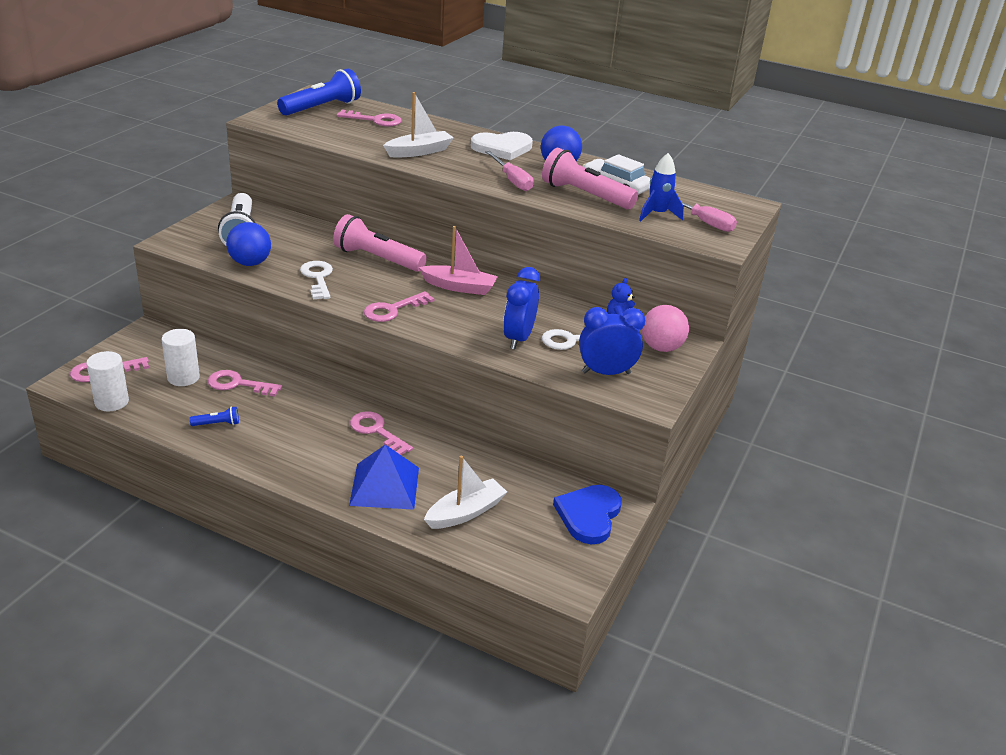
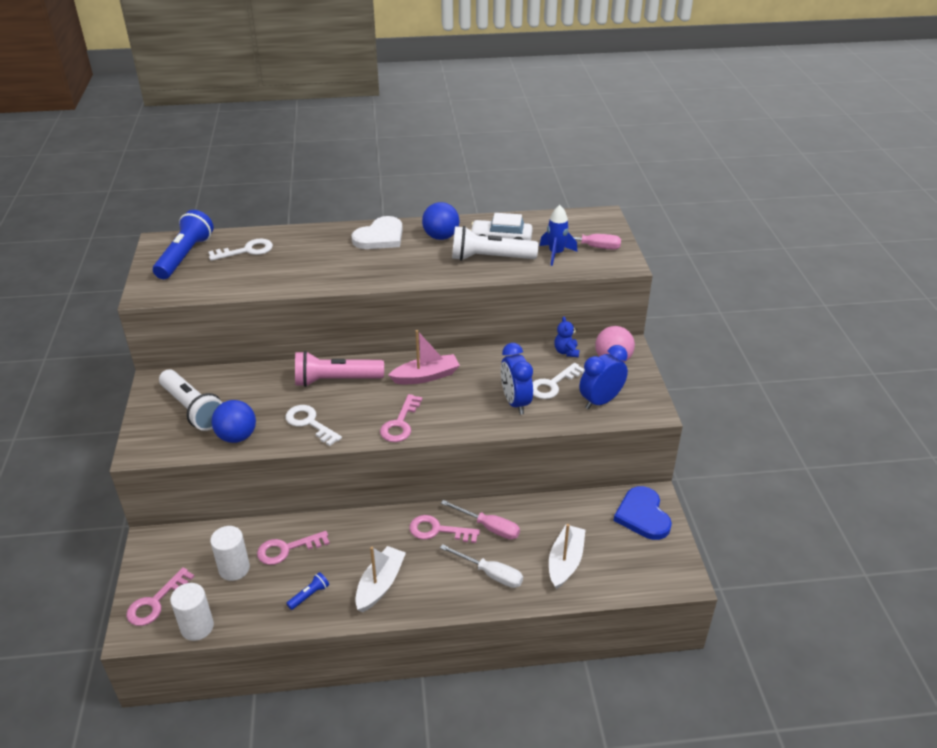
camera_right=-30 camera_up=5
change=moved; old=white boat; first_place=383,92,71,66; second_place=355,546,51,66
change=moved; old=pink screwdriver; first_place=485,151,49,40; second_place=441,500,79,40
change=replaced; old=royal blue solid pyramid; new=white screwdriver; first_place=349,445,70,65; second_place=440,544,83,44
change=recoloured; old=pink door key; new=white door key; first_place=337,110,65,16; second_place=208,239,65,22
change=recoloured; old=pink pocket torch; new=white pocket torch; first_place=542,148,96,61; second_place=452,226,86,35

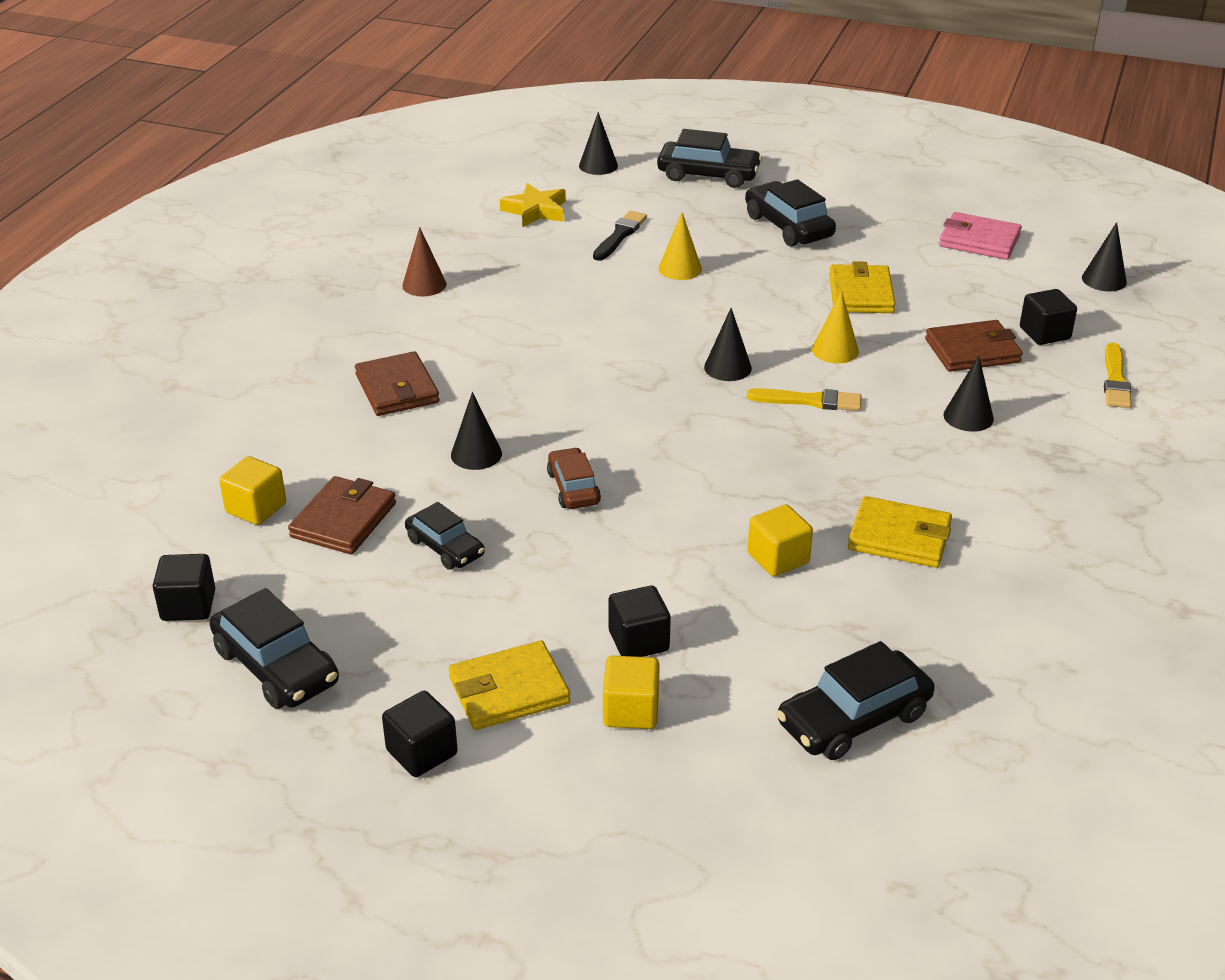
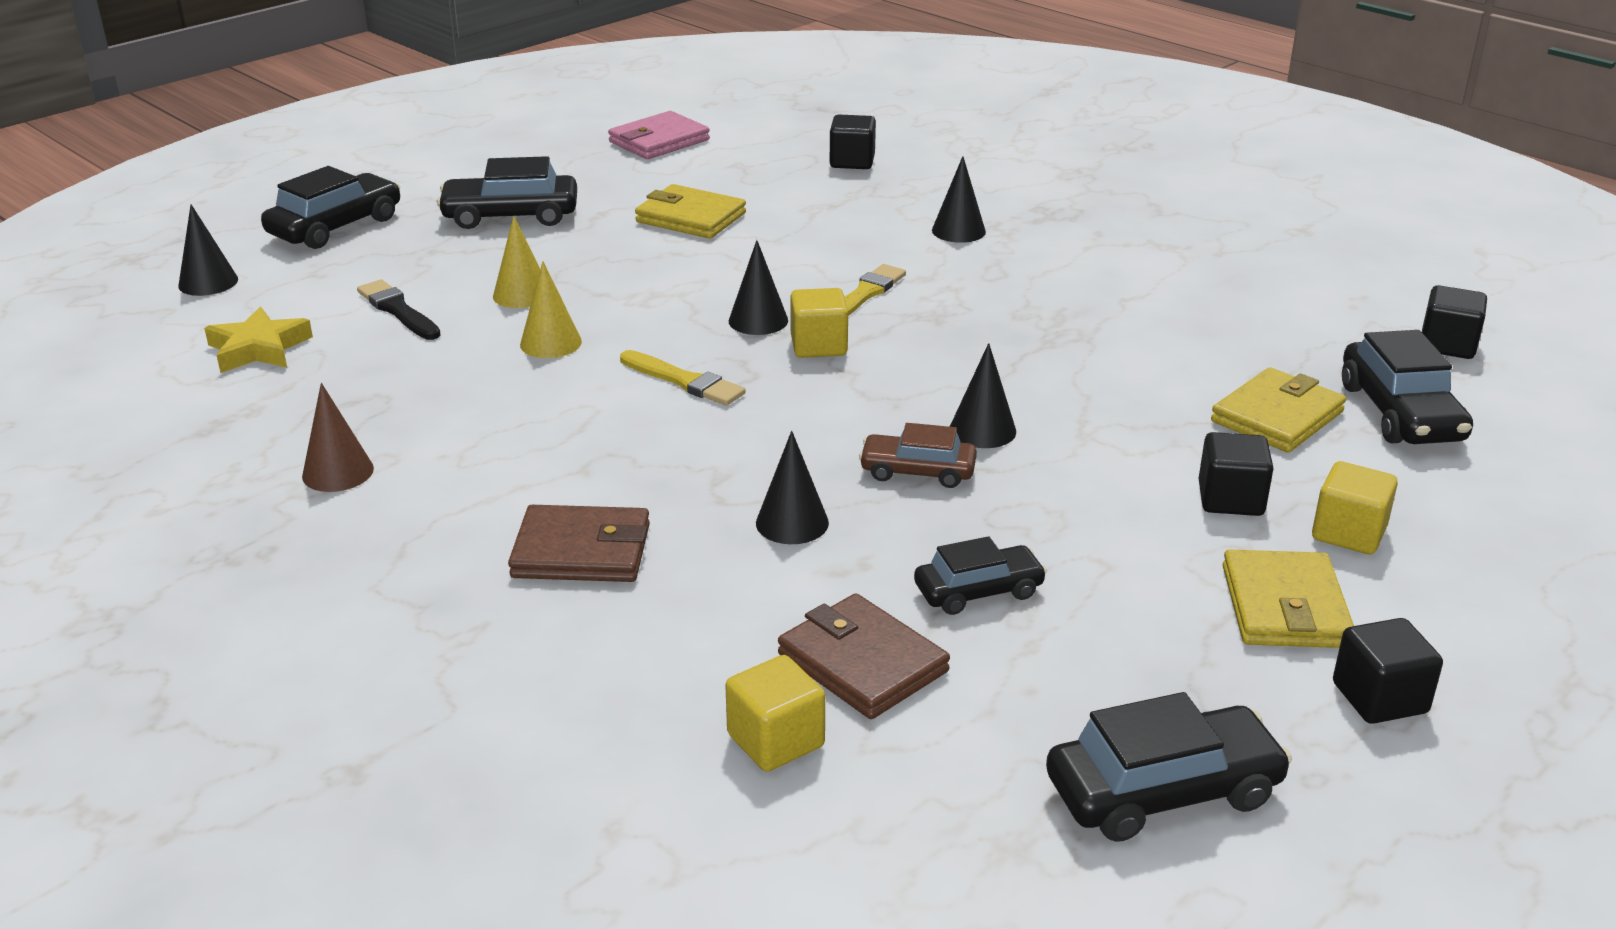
camera_right=-65 camera_up=-5
change=removed; old=russet wallet; first_place=925,320,98,52
change=moved; old=jet-black block; first_place=153,554,62,67; second_place=1422,285,65,74
change=moved; old=bright yellow block; first_place=747,504,66,72; second_place=790,288,58,70
change=moved; old=bright yellow cone; first_place=812,291,47,73; second_place=520,261,62,97
change=moved; old=bright yellow wallet; first_place=848,496,104,72; second_place=1211,367,135,85
change=moved; old=jet-black cone; first_place=1082,222,45,69; second_place=950,343,66,105
change=moved; old=bright yellow brush; first_place=1104,343,28,65; second_place=620,350,126,56

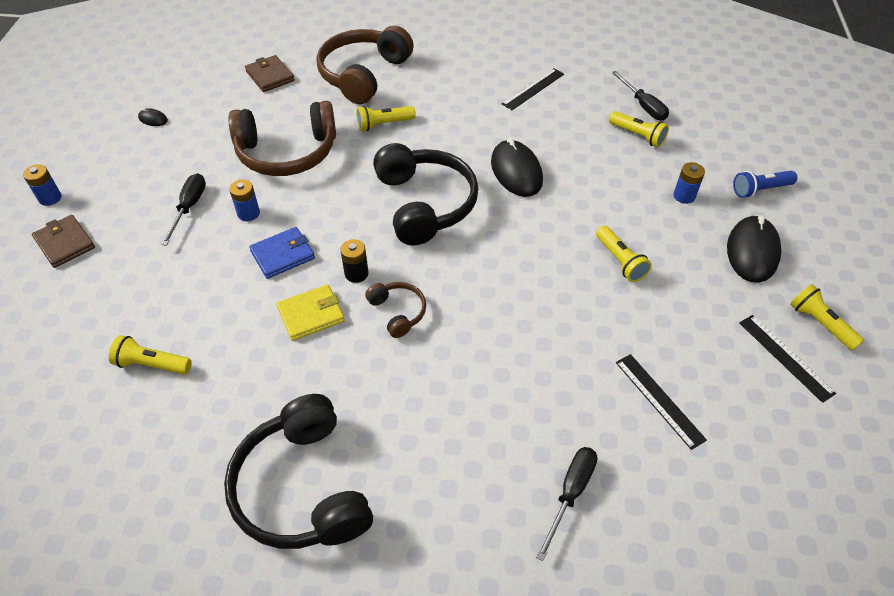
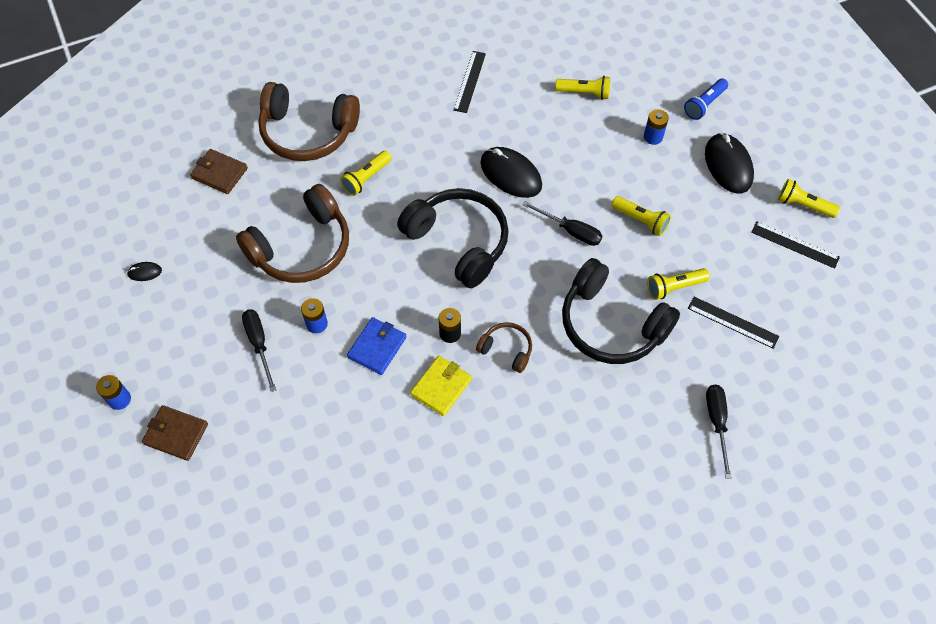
camera_right=-30 camera_up=10
change=moved; old=bright yellow pocket torch; first_place=109,335,83,39; second_place=647,268,63,32
change=moved; old=jet-black over-ear headphones; first_place=224,394,149,155; second_place=562,258,118,106
change=moved; old=jet-black screwdriver; first_place=612,71,57,50; second_place=522,201,80,45
change=turned; old=russet over-ear headphones; first_place=317,26,97,78; second_place=258,82,102,79; degrees=-75

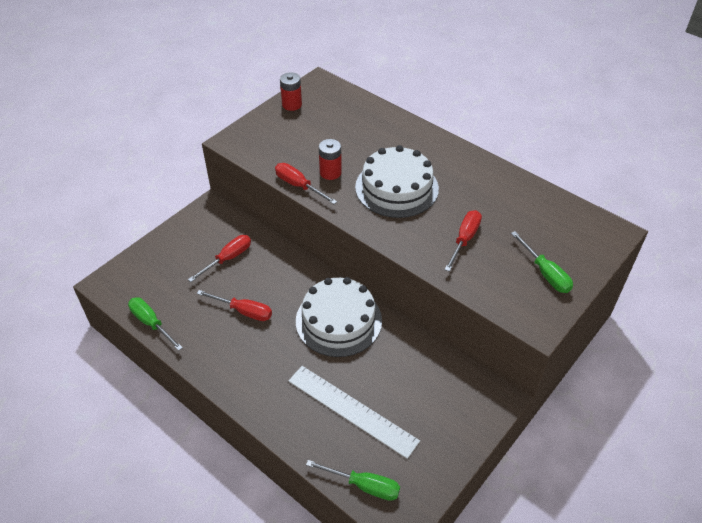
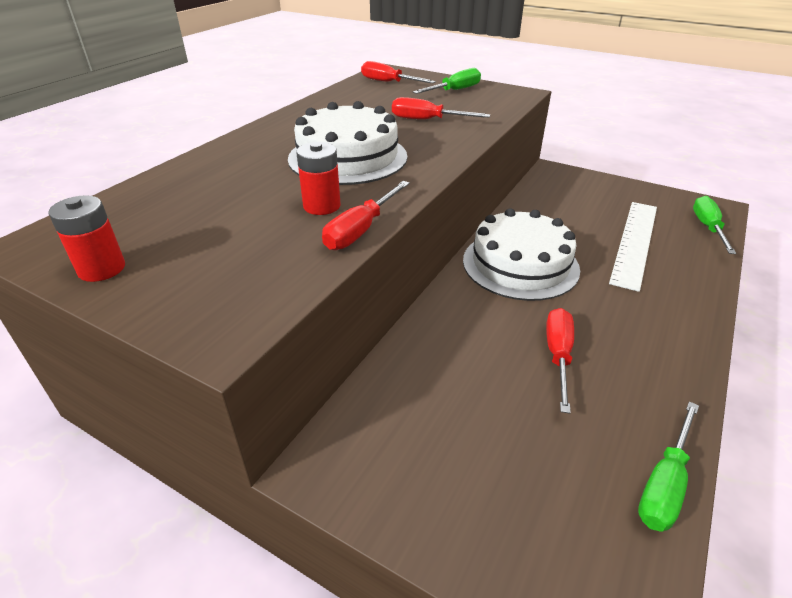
camera_right=-100 camera_up=-10
change=moved; old=red screwdriver; first_place=188,235,63,47; second_place=361,61,75,22

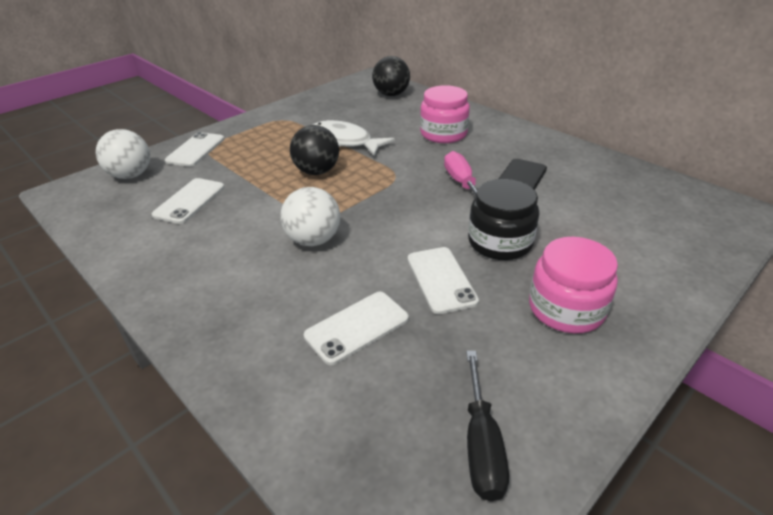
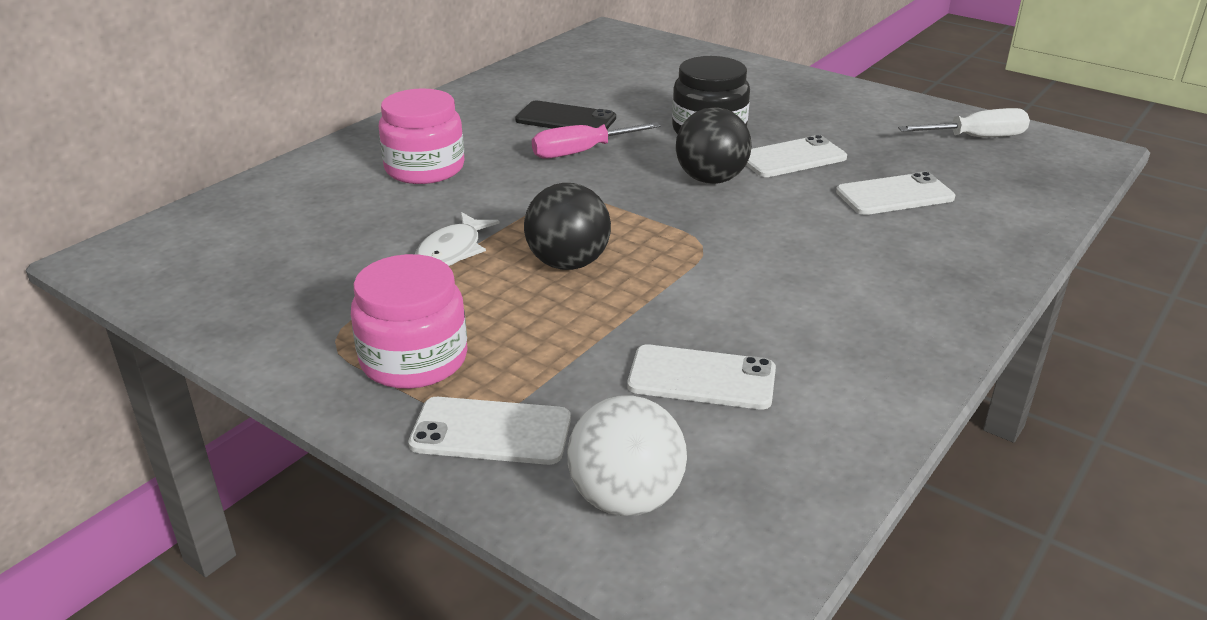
camera_right=-100 camera_up=-5
change=removed; old=white play ball; first_place=280,187,60,59
change=moved; old=jet-black play ball; first_place=372,56,38,40; second_place=676,107,76,77
change=moved; old=pink jam jar; first_place=529,237,89,96; second_place=351,254,117,135
change=recoloured; old=jet-black screwdriver; new=white screwdriver; first_place=466,351,43,150; second_place=898,108,132,29
change=turned; old=white phone; first_place=304,292,105,73; second_place=836,172,119,43; degrees=-60
change=resized; old=white toy fish; first_place=313,120,82,36; second_place=415,212,85,54; factor=0.66

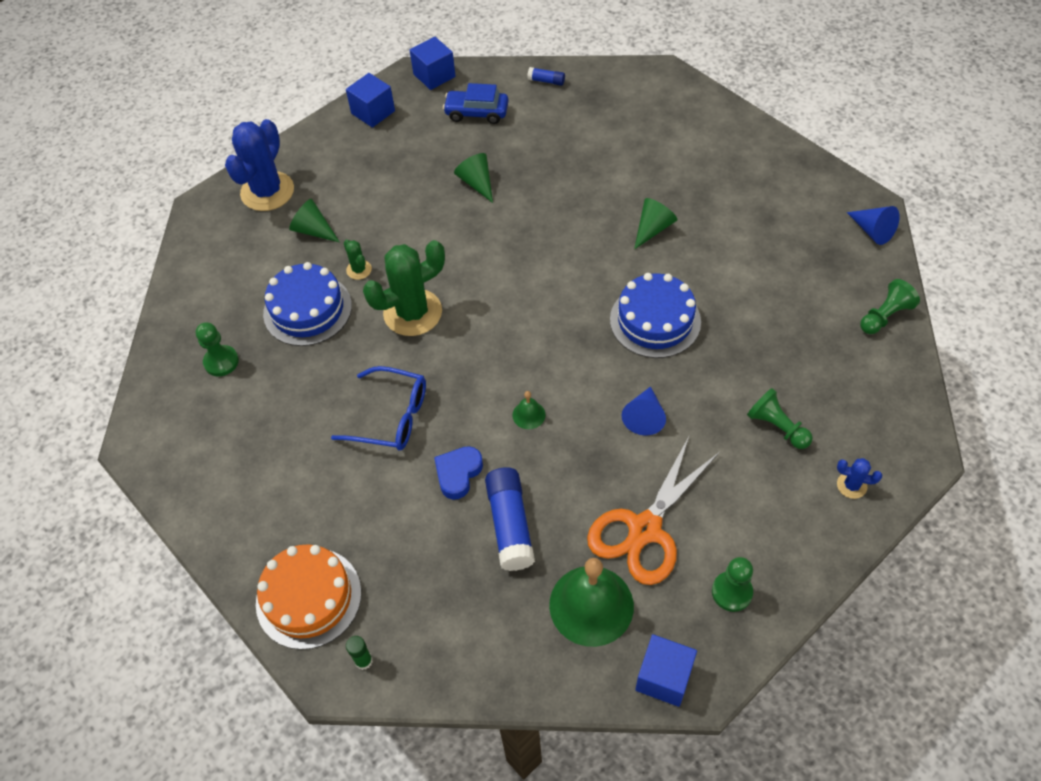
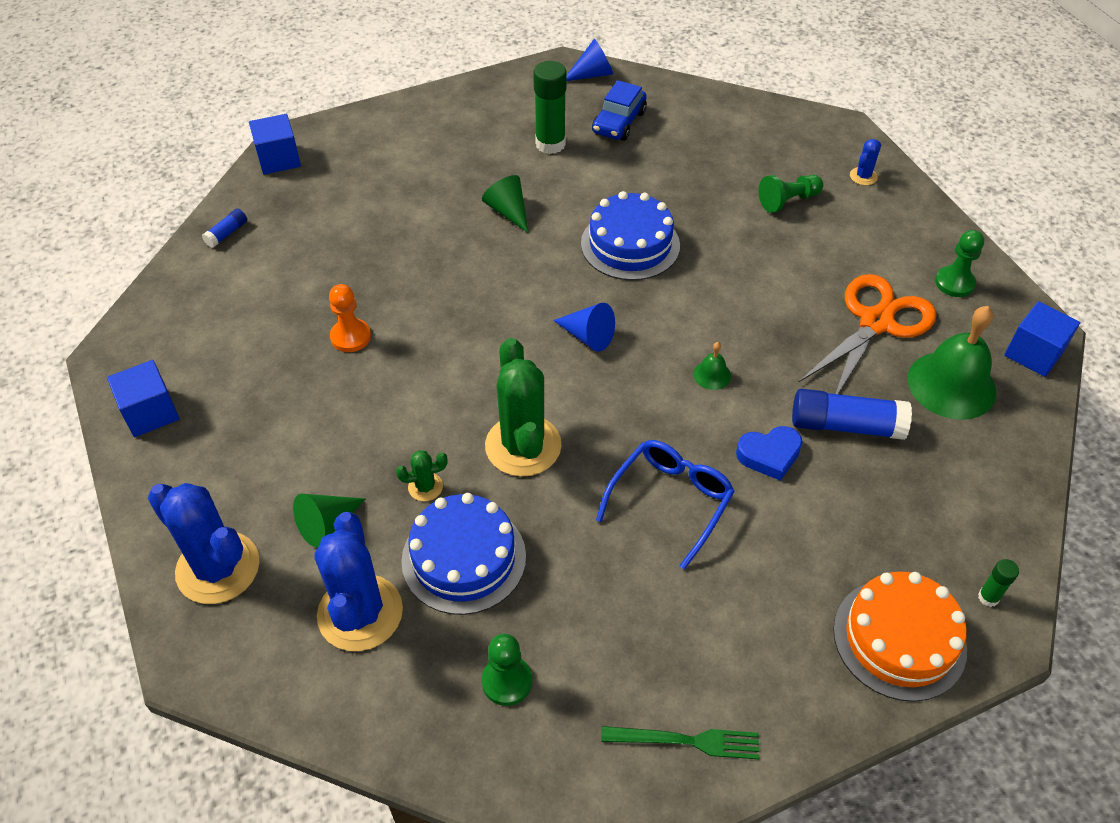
camera_right=-75 camera_up=-5
change=removed; old=emerald game pawn; first_place=860,279,60,55
change=added; new=royal blue prickly plant; second_place=314,512,89,139
change=added; new=emerald glue; second_place=533,61,34,93
change=added; new=emerald dinner fork; second_place=601,726,159,33
change=moved; old=royal blue block; first_place=410,37,46,53; second_place=249,114,52,61
change=moved; old=royal blue car; first_place=443,83,65,41; second_place=592,80,55,61
change=moved; old=royal blue cone; first_place=622,386,44,49; second_place=553,303,62,49
change=replaced; old=emerald cone; new=orange game pawn; first_place=454,153,39,50; second_place=329,284,42,68
change=turned; old=royal blue heart shape; first_place=434,446,49,54; second_place=736,426,66,55; degrees=-60
change=turned; old=orange shears; first_place=587,437,133,148; second_place=798,274,138,120; degrees=-105

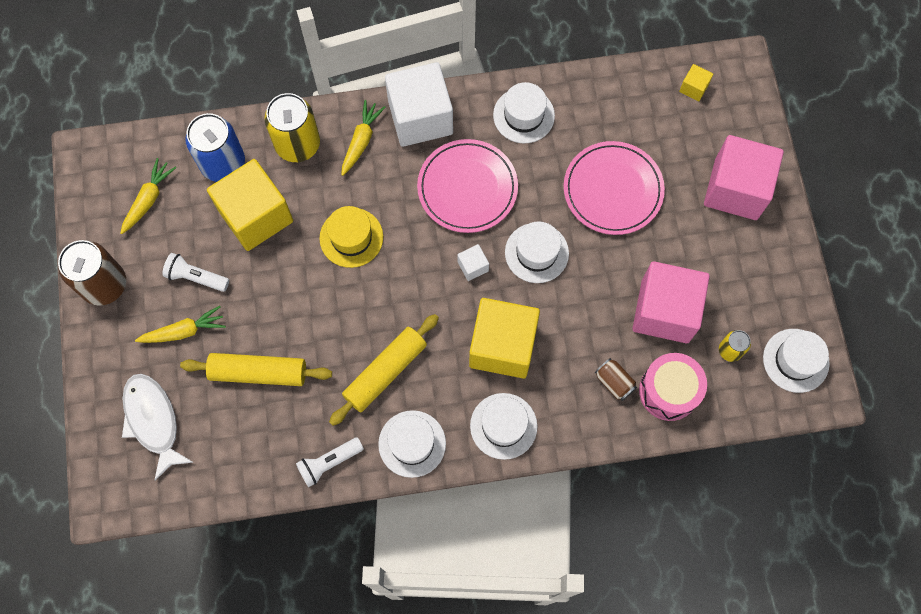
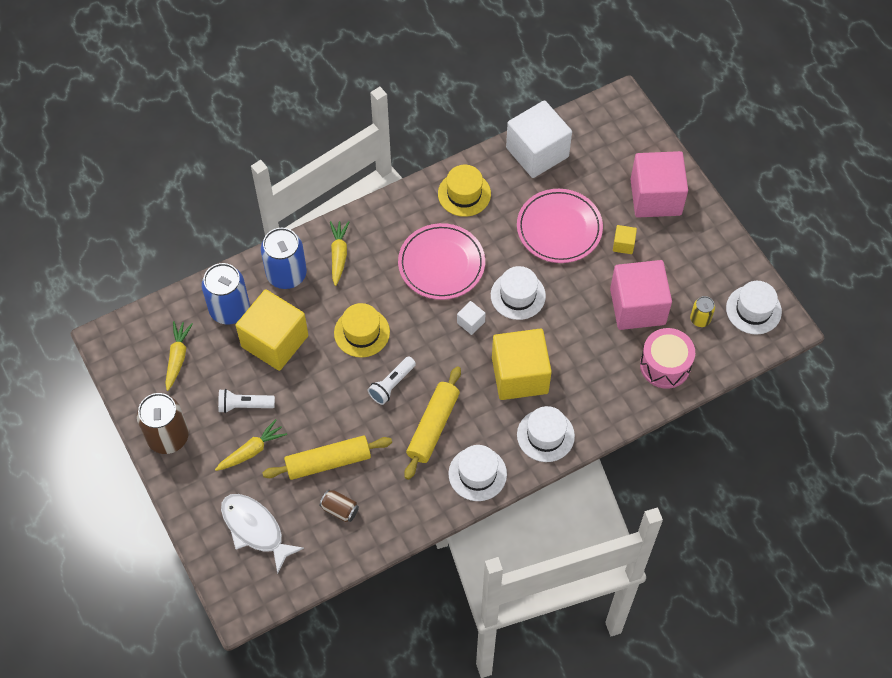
camera_right=-20 camera_up=-10
change=moved; old=white pocket torch; first_place=296,437,68,50; second_place=368,357,48,48
change=moved; old=white block; first_place=385,62,68,85; second_place=506,100,66,78
change=moved; old=russet tin; first_place=595,358,42,43; second_place=320,490,39,32
change=moved; old=bright yellow block; first_place=679,64,34,37; second_place=613,225,24,29
change=recoloured; old=bright yellow tin; new=royal blue tin; first_place=264,93,56,69; second_place=261,228,46,61
change=recoloured; old=white top hat; new=bright yellow top hat; first_place=493,82,62,61; second_place=438,165,53,52

